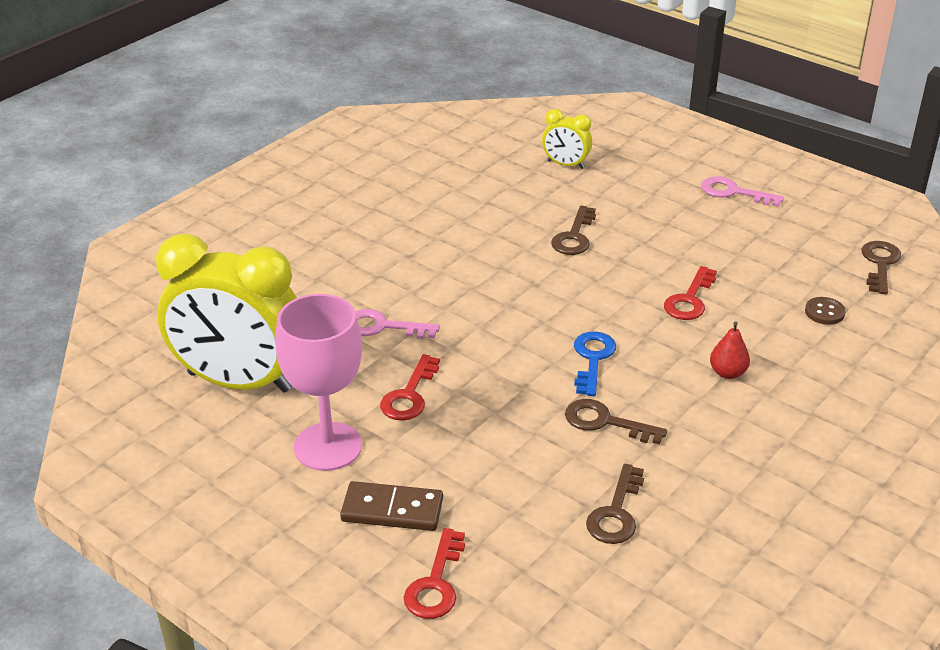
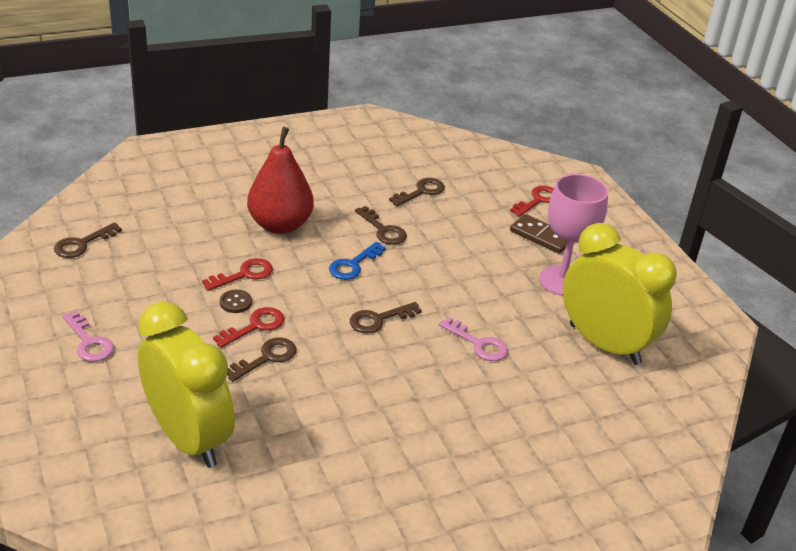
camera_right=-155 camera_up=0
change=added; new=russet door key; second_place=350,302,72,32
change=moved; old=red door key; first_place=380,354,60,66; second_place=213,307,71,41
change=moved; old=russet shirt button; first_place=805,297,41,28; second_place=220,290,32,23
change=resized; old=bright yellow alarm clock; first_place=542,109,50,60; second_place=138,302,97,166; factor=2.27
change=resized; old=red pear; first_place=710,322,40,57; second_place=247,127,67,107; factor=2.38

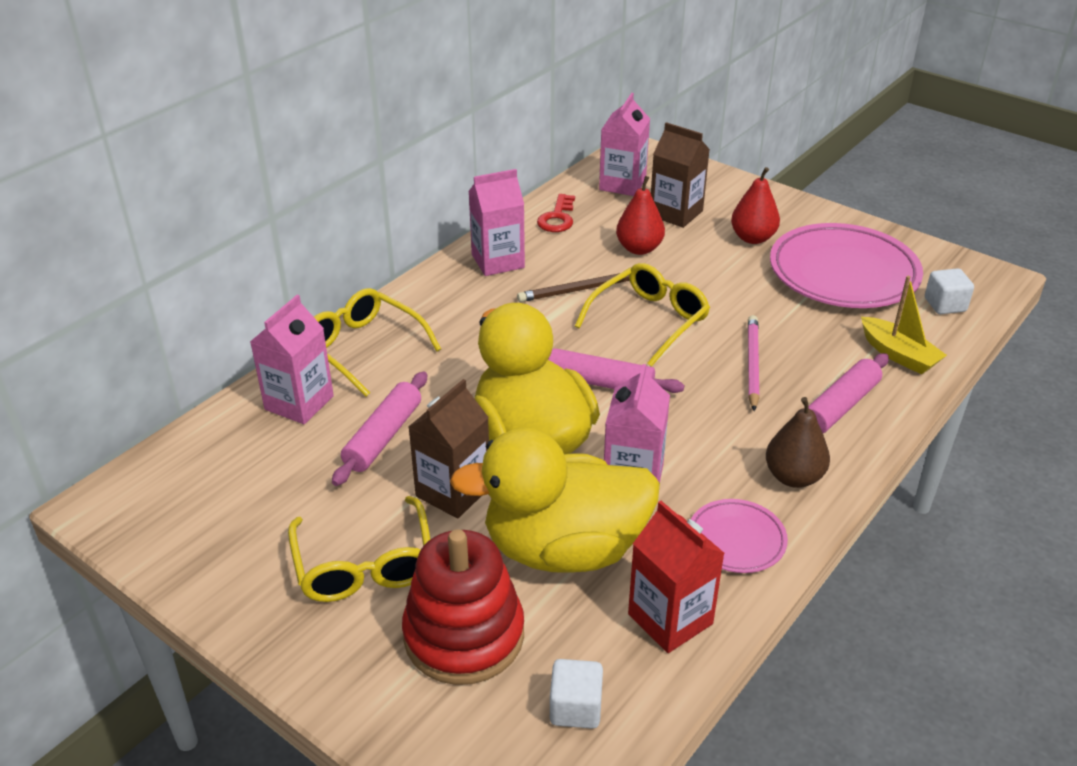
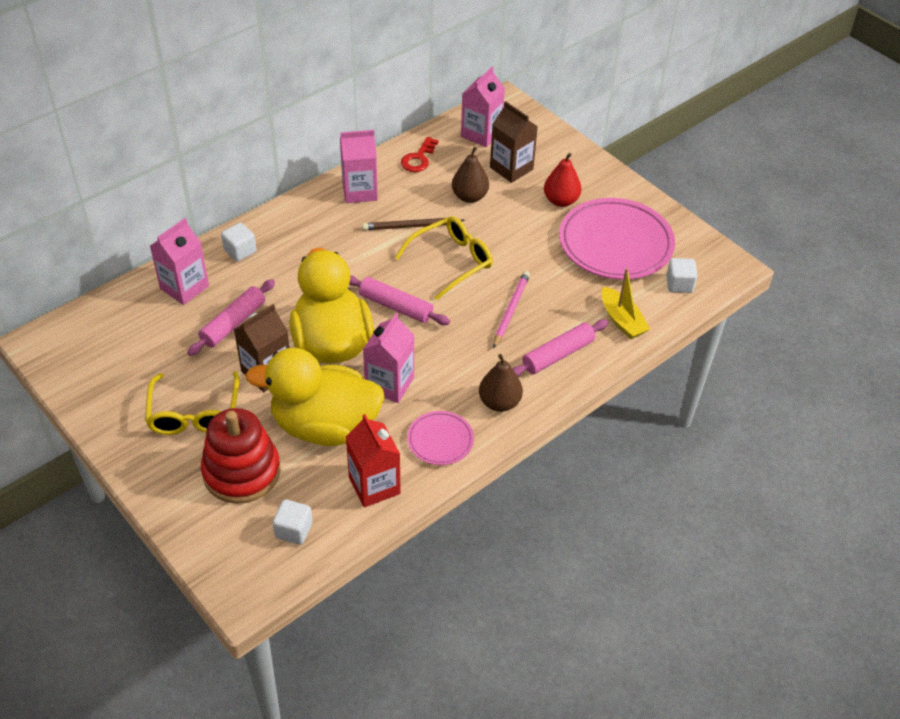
camera_right=10 camera_up=10
change=replaced; old=bright yellow eyeglasses; new=white block; first_place=314,288,127,109; second_place=221,223,35,38
change=recoloured; old=red pear; new=russet pear; first_place=616,176,49,79; second_place=452,147,37,56

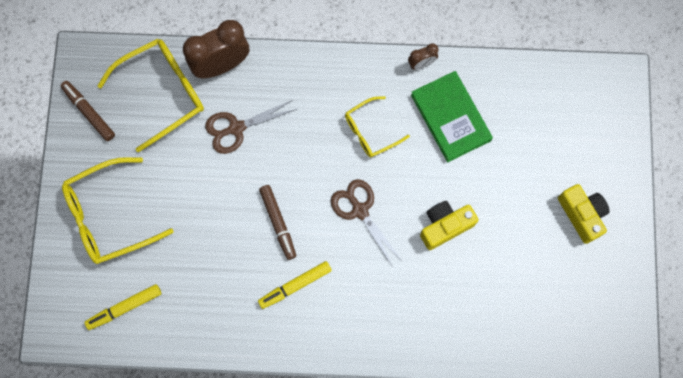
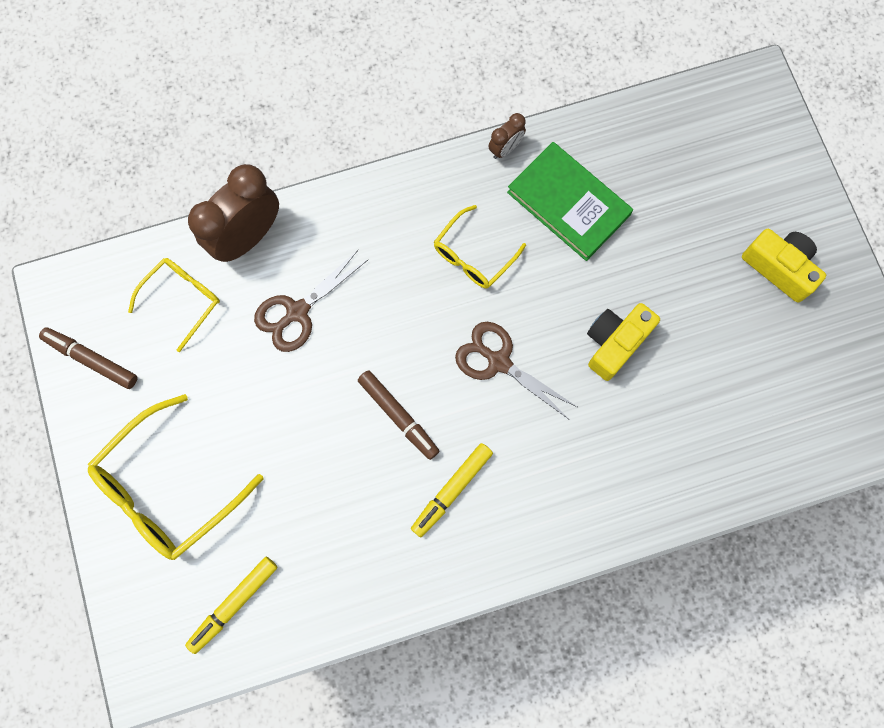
camera_right=-20 camera_up=0
change=resized; old=bright yellow eyeglasses; first_place=97,39,107,114; second_place=128,258,92,94; factor=0.59

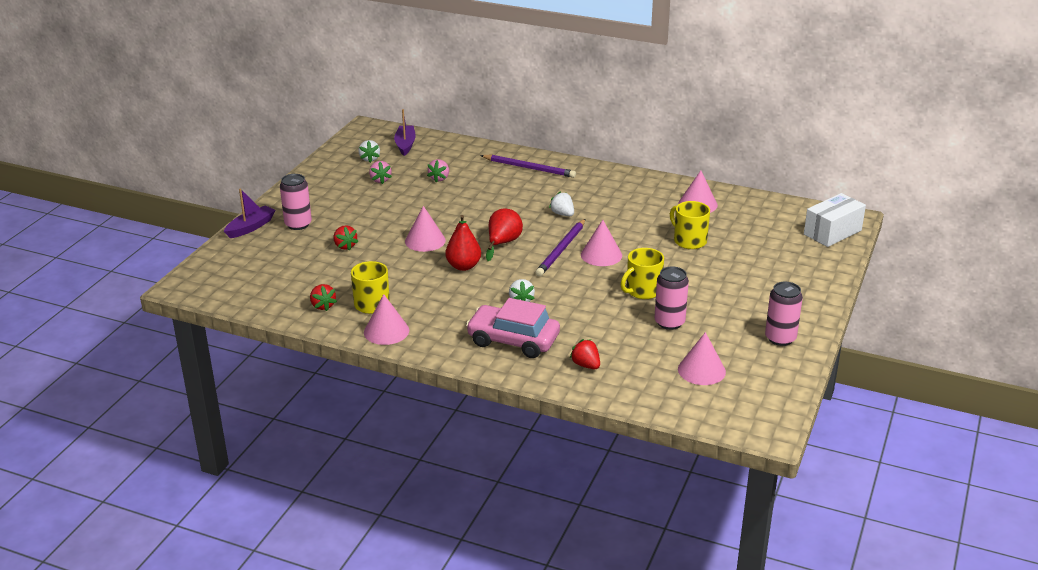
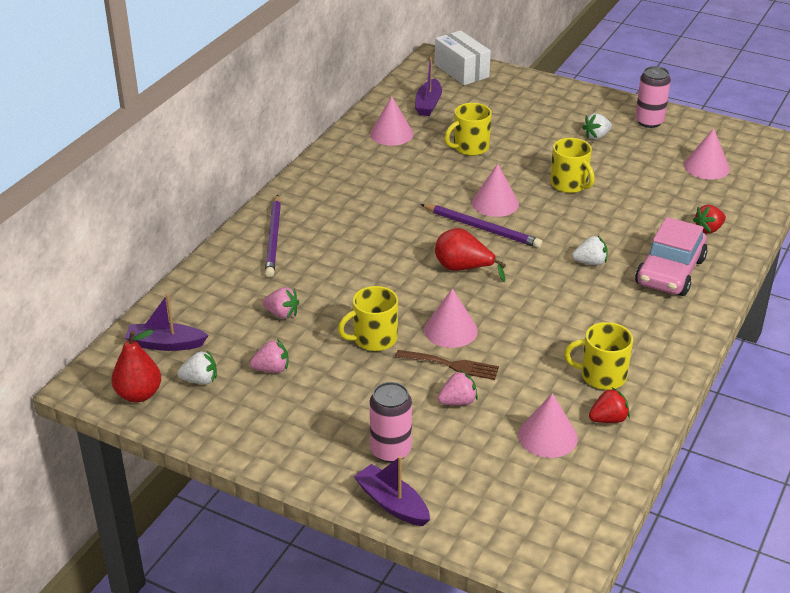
camera_right=-85 camera_up=5
change=removed; old=pink tin; first_place=654,267,35,63
change=added; new=bright yellow tea mug; second_place=338,286,60,65
change=added; new=russet dinner fork; second_place=395,350,104,30
change=added; new=purple boat; second_place=415,57,27,59
change=moved; old=pink cone; first_place=364,294,45,51; second_place=518,393,60,65
change=moved; old=red pear; first_place=445,215,36,56; second_place=111,329,50,73
change=moved; old=white berry; first_place=549,191,25,25; second_place=582,113,30,26
change=recoloured; old=red berry; new=pink berry; first_place=334,225,25,26; second_place=438,370,40,35
change=turned; old=purple wooden pencil; first_place=480,155,96,23; second_place=265,195,16,83; degrees=150

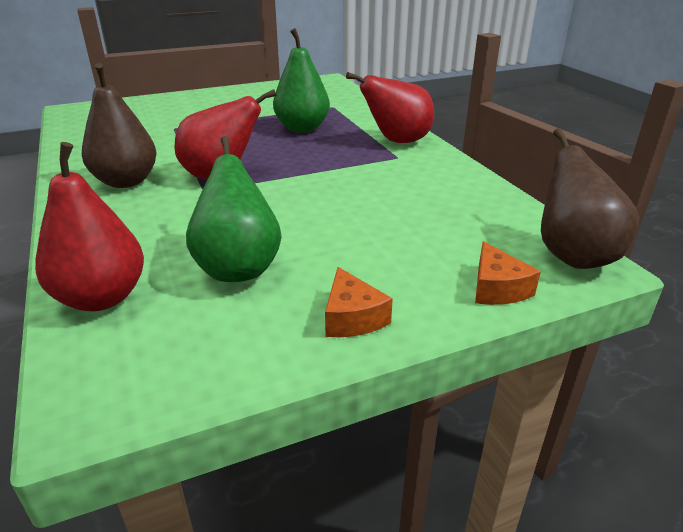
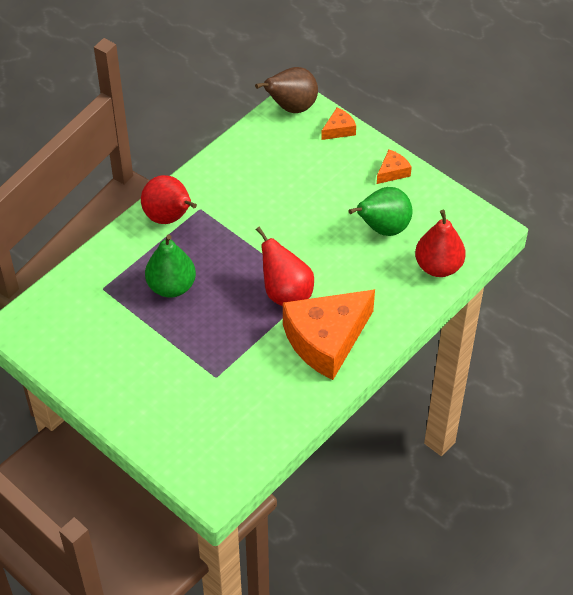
camera_right=-115 camera_up=20
change=replaced; old=russet pear; new=orange cheese; first_place=82,63,75,125; second_place=283,289,92,91

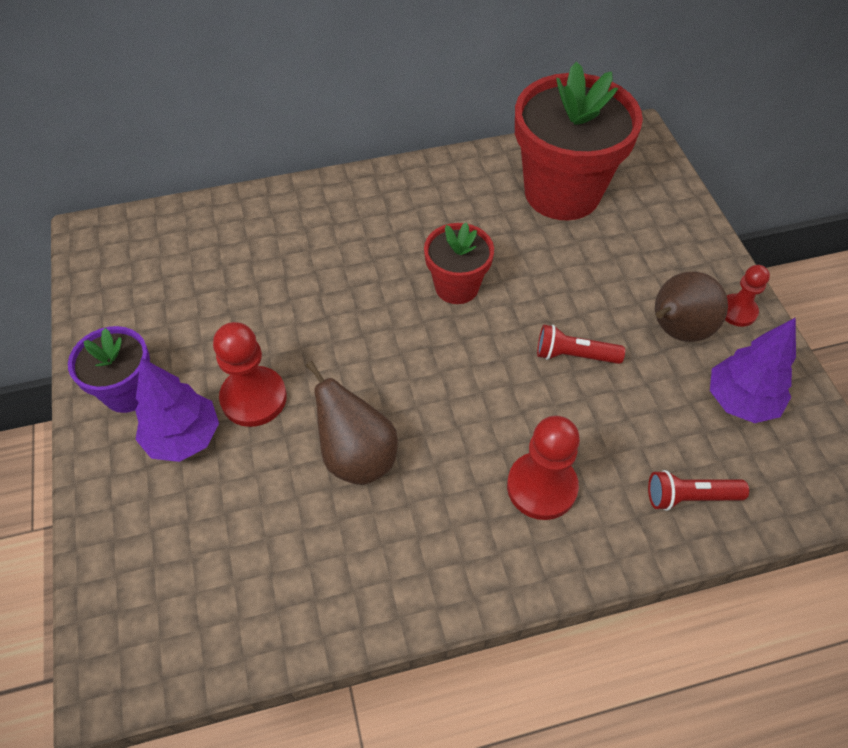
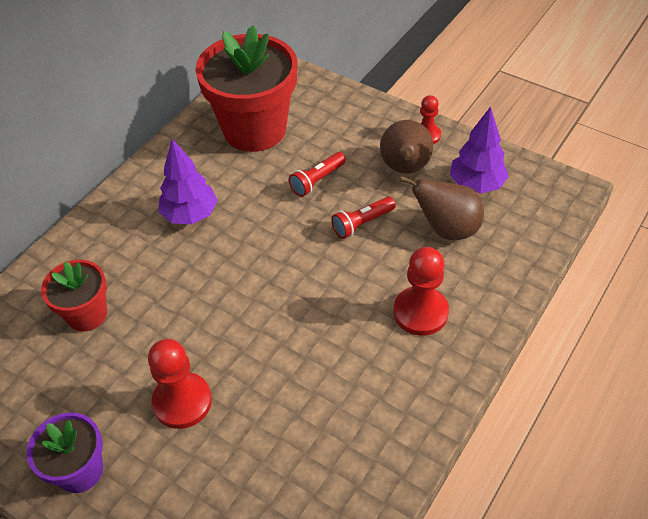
camera_right=-40 camera_up=-5
change=moved; old=purple fir tree; first_place=135,358,84,104; second_place=159,139,58,85
change=moved; old=russet pear; first_place=306,361,92,124; second_place=400,176,84,64
change=moved; old=red flower pot; first_place=424,222,70,82; second_place=41,260,66,72
change=moved; old=red pocket torch; first_place=648,470,101,41; second_place=289,152,57,45

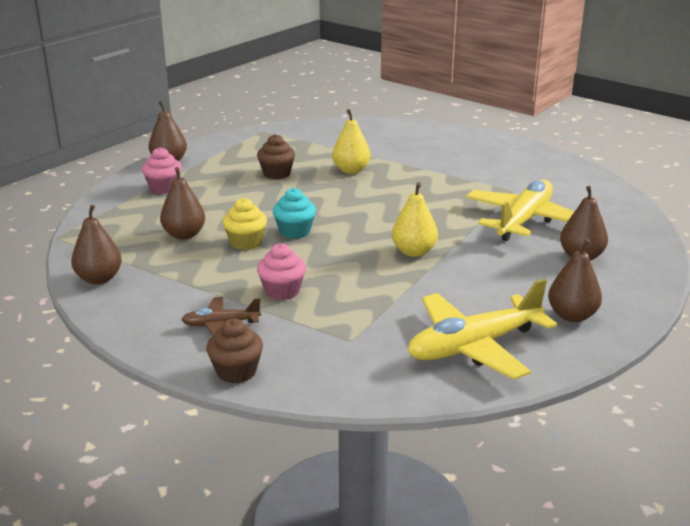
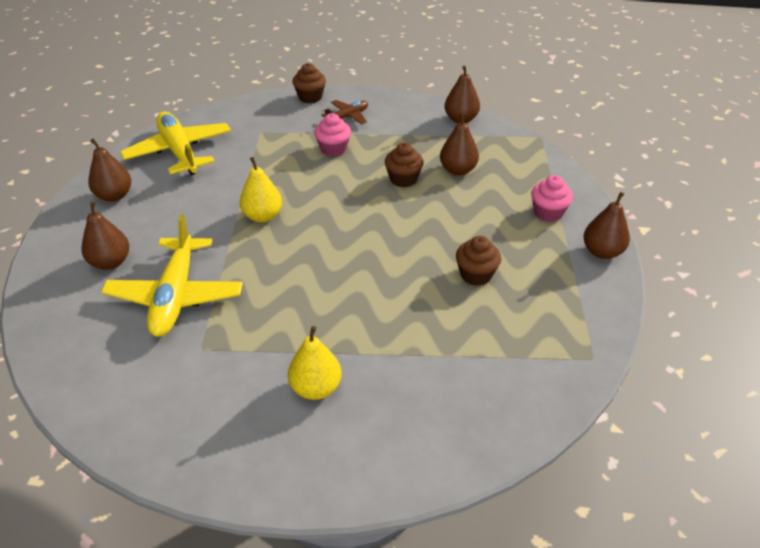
camera_right=150 camera_up=15
change=removed; old=aqua cupcake; first_place=273,188,43,51
change=moved; old=bright yellow pear; first_place=332,109,39,65; second_place=288,326,54,74
change=recoloured; old=bright yellow cupcake; new=russet cupcake; first_place=222,198,45,52; second_place=385,142,39,45
change=turned; old=bright yellow aeroplane; first_place=408,279,149,101; second_place=120,111,111,64; degrees=-60

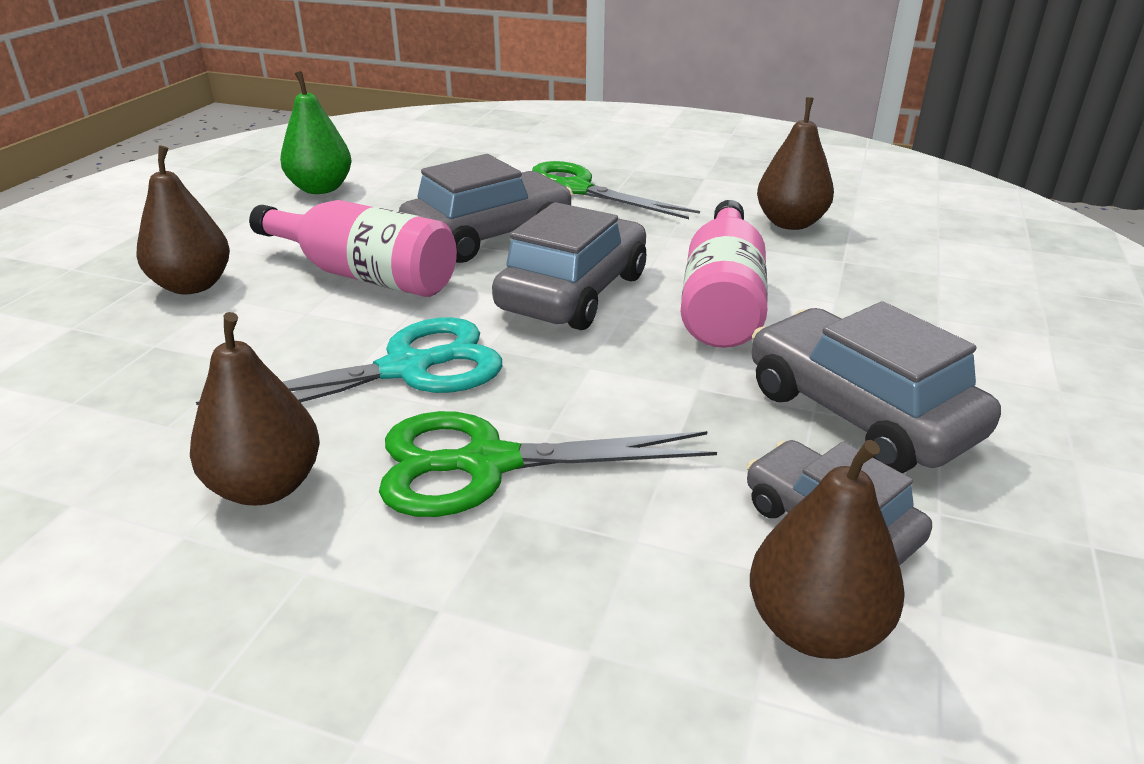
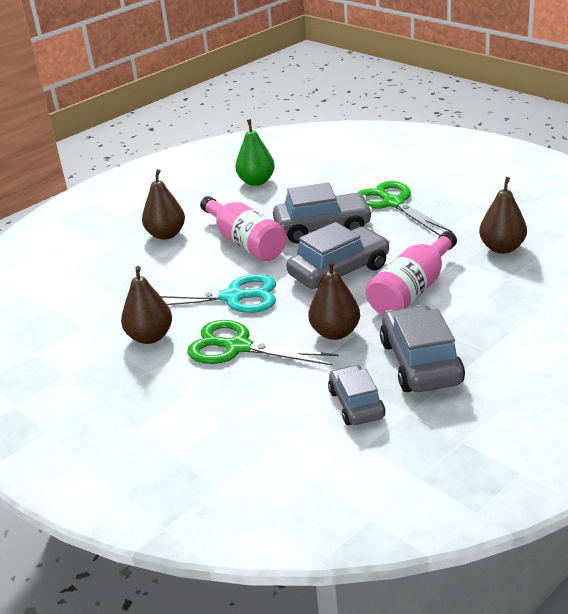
camera_right=30 camera_up=0
change=moved; old=russet pear; first_place=750,440,155,219; second_place=308,260,52,80

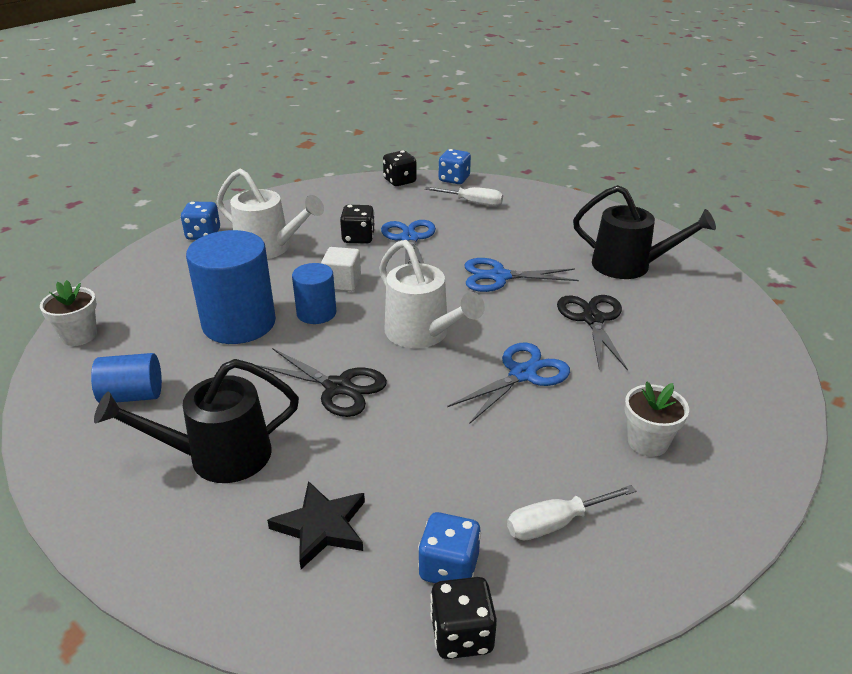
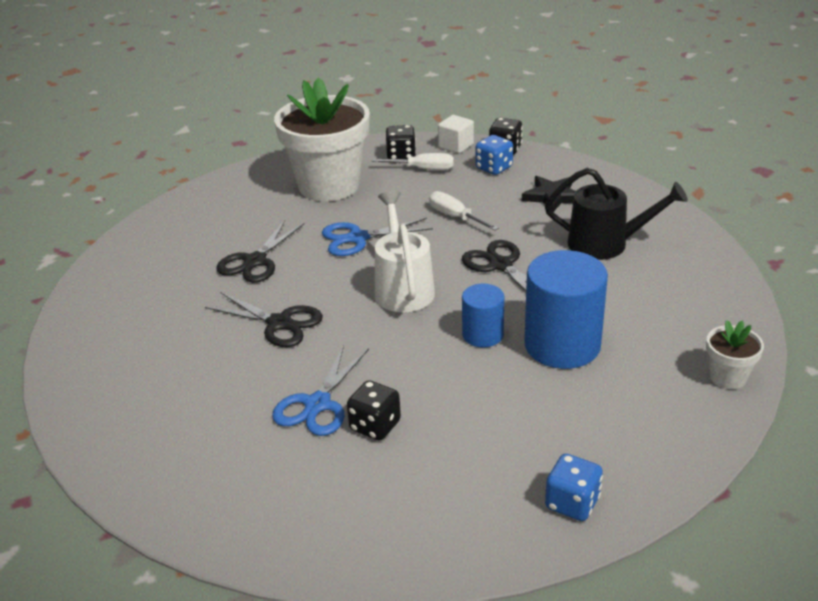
camera_right=-150 camera_up=0
change=removed; old=royal blue cylinder shape; first_place=91,353,71,50
change=removed; old=white watering can; first_place=217,169,107,90
change=removed; old=royal blue die; first_place=438,149,33,35
change=removed; old=jet-black watering can; first_place=573,185,143,94
change=moved; old=white block; first_place=321,247,40,44; second_place=438,115,36,39
change=moved; old=jet-black die; first_place=383,151,34,35; second_place=385,125,31,34
change=moved; old=white screwdriver; first_place=425,187,78,19; second_place=429,191,70,40
change=recoloured; old=royal blue shears; new=jet-black shears; first_place=465,258,114,34; second_place=205,292,118,55
change=resized; old=white flower pot; first_place=624,381,65,76; second_place=274,78,96,123; factor=2.29

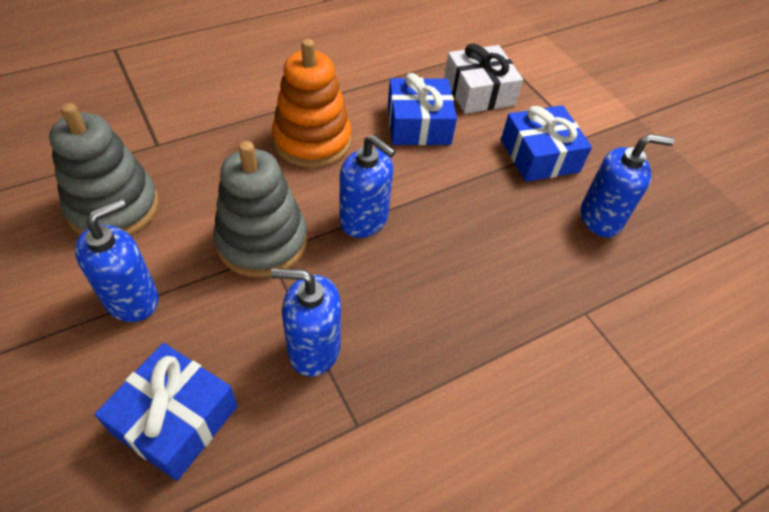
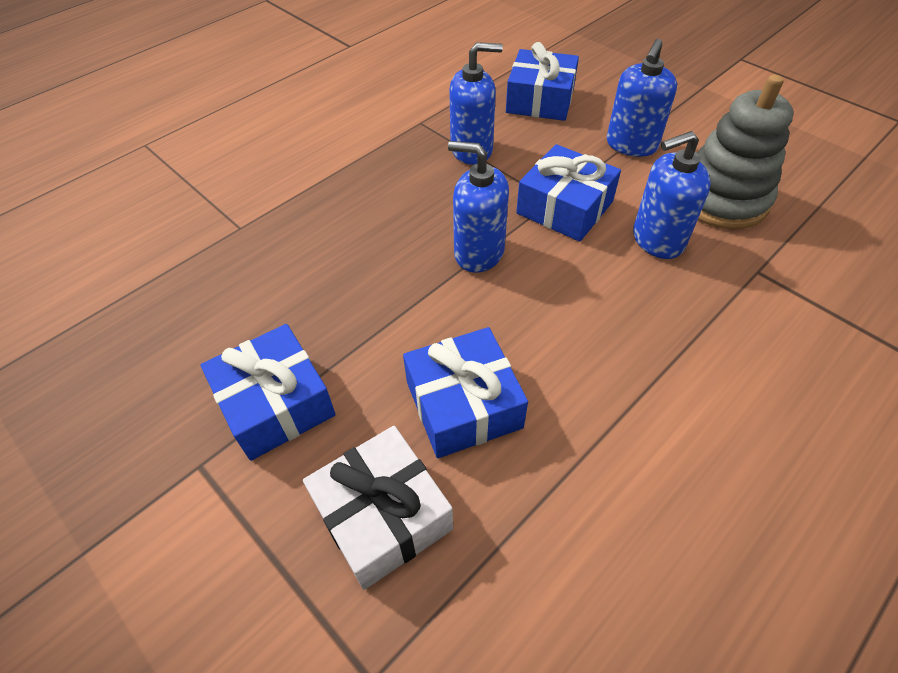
camera_right=170 camera_up=0
change=removed; old=orange stacking toy; first_place=272,39,79,129
change=moved; old=royal blue soap pump; first_place=581,134,93,103; second_place=633,131,78,128
change=replaced; old=gray stacking toy; new=royal blue present; first_place=213,141,94,136; second_place=516,144,105,98

